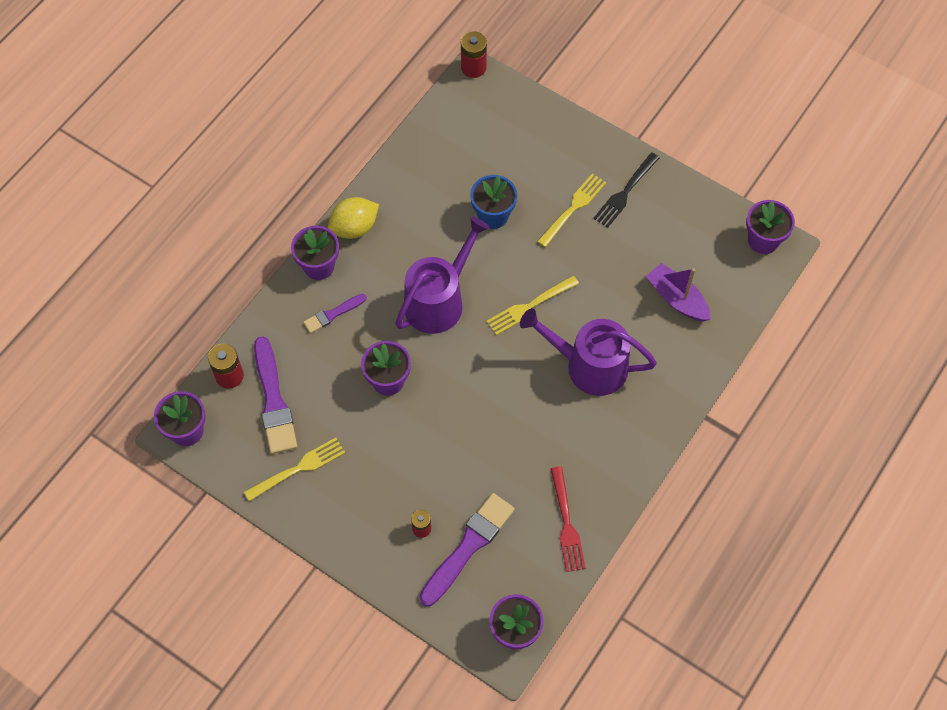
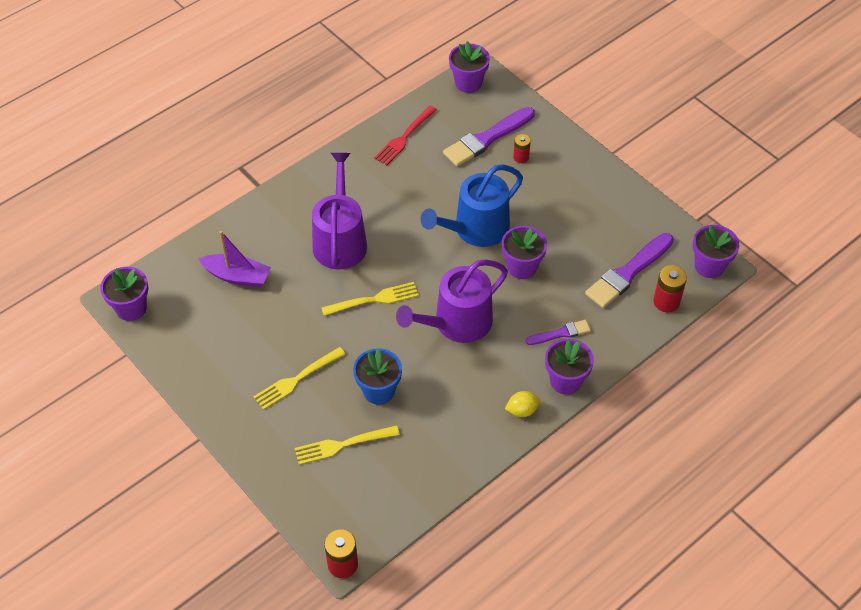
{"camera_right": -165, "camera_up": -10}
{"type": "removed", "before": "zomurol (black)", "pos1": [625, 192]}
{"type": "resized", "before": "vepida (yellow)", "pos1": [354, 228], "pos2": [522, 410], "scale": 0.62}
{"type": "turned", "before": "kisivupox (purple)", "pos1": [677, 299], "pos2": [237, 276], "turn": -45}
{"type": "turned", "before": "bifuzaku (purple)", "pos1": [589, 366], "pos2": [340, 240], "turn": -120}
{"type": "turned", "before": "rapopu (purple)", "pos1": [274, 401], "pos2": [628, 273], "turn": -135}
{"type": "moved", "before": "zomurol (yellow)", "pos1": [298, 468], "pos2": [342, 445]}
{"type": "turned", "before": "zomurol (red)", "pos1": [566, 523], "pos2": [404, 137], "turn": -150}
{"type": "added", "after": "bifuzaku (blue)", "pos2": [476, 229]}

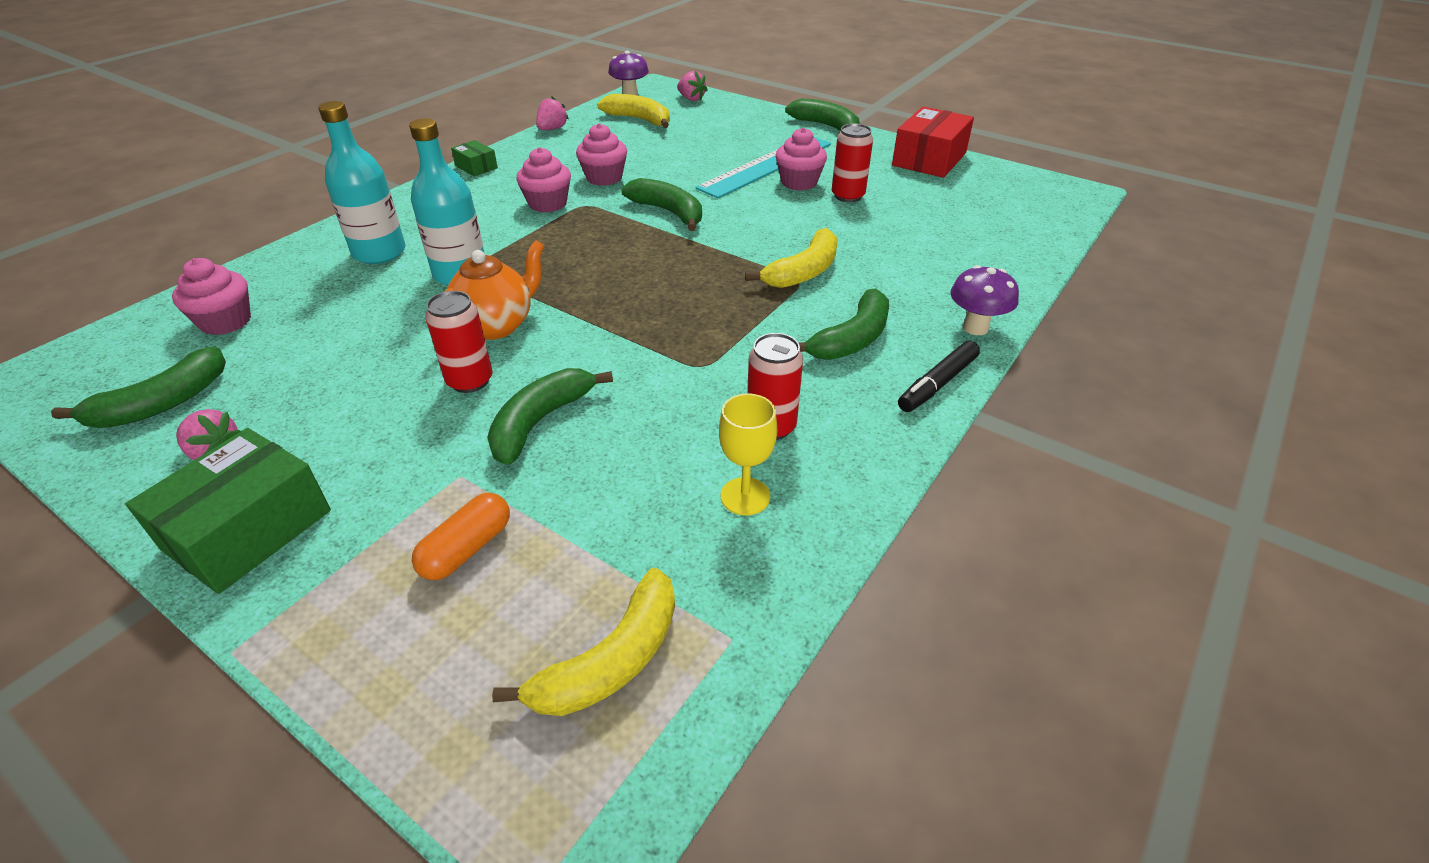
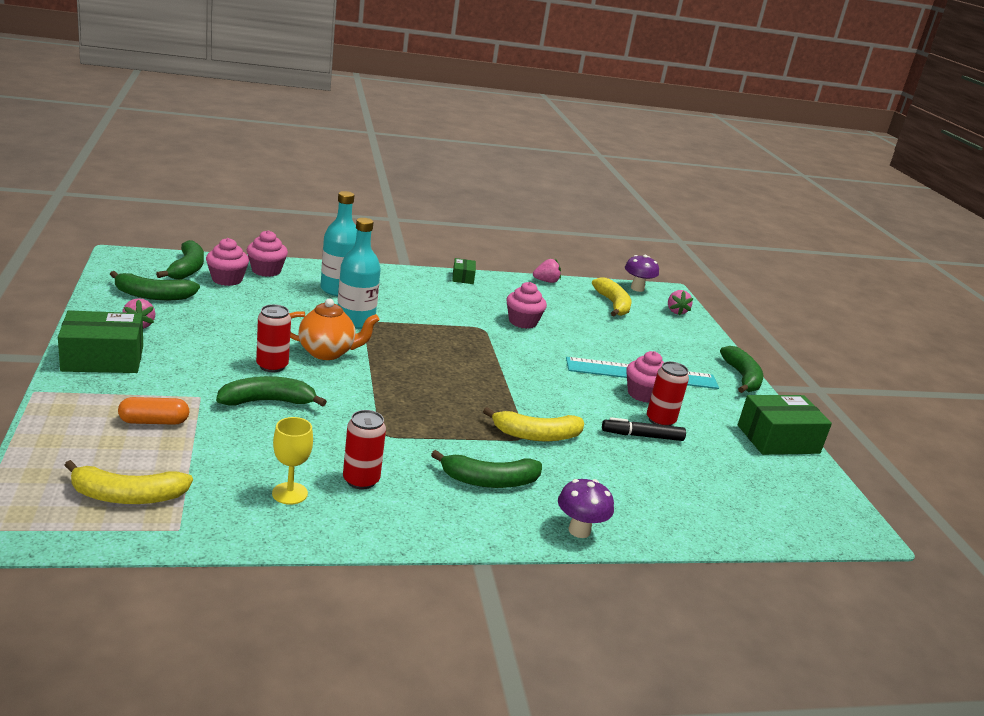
{"camera_right": 40, "camera_up": -15}
{"type": "recoloured", "before": "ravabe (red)", "after": "ravabe (green)", "pos1": [929, 159], "pos2": [778, 439]}
{"type": "moved", "before": "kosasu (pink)", "pos1": [548, 204], "pos2": [266, 271]}
{"type": "moved", "before": "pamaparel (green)", "pos1": [668, 212], "pos2": [187, 269]}
{"type": "moved", "before": "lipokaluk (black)", "pos1": [938, 384], "pos2": [642, 436]}

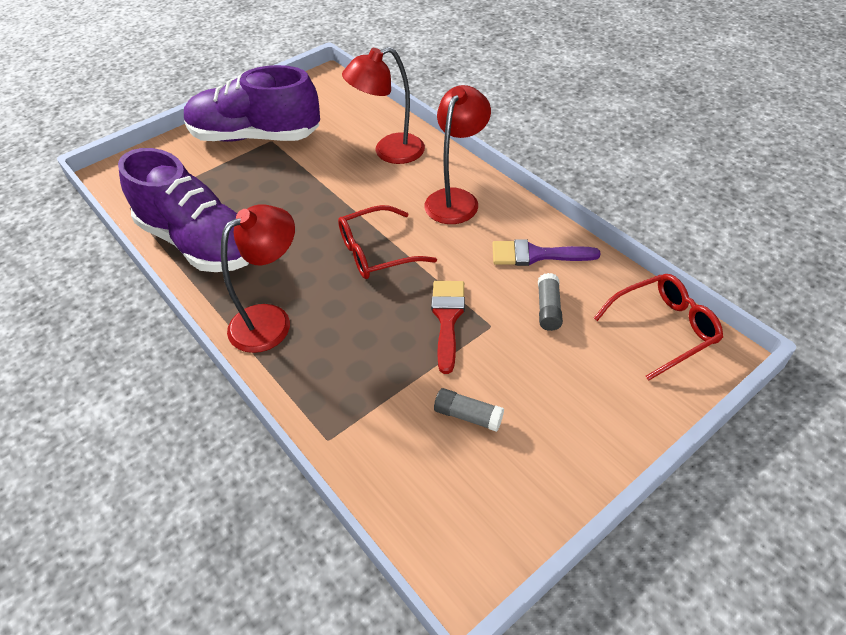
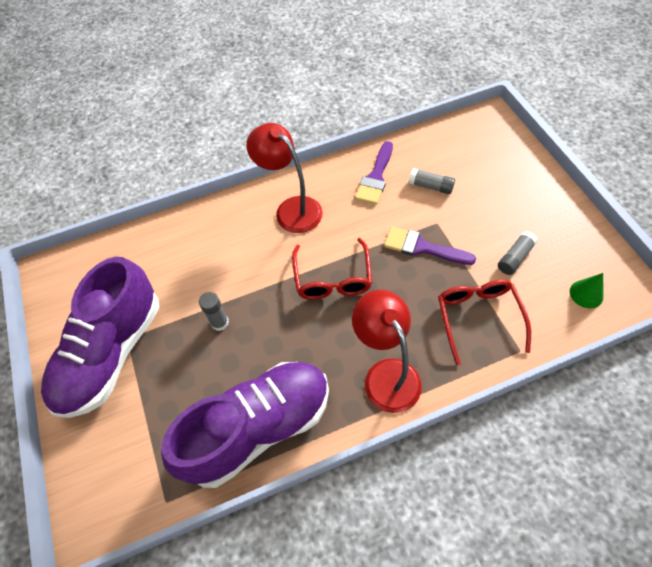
{"camera_right": -70, "camera_up": 10}
{"type": "removed", "before": "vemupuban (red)", "pos1": [389, 152]}
{"type": "moved", "before": "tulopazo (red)", "pos1": [663, 329], "pos2": [478, 318]}
{"type": "recoloured", "before": "rapopu (red)", "after": "rapopu (purple)", "pos1": [447, 318], "pos2": [422, 247]}
{"type": "added", "after": "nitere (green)", "pos2": [586, 294]}
{"type": "added", "after": "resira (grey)", "pos2": [220, 322]}

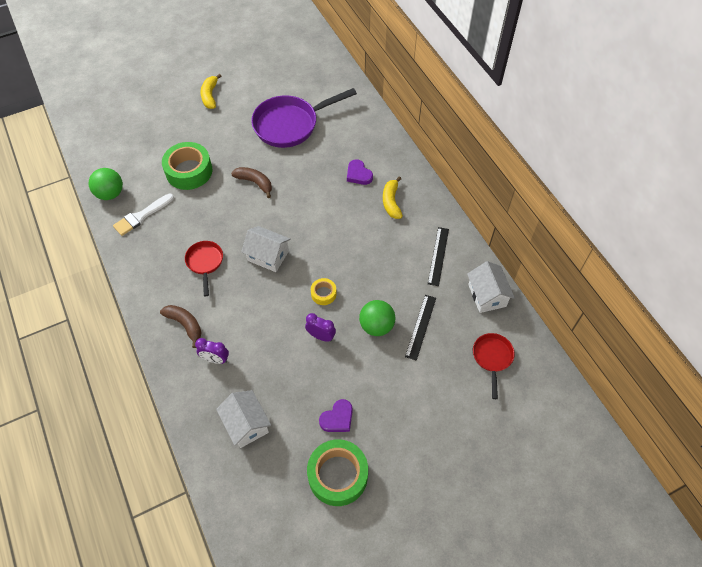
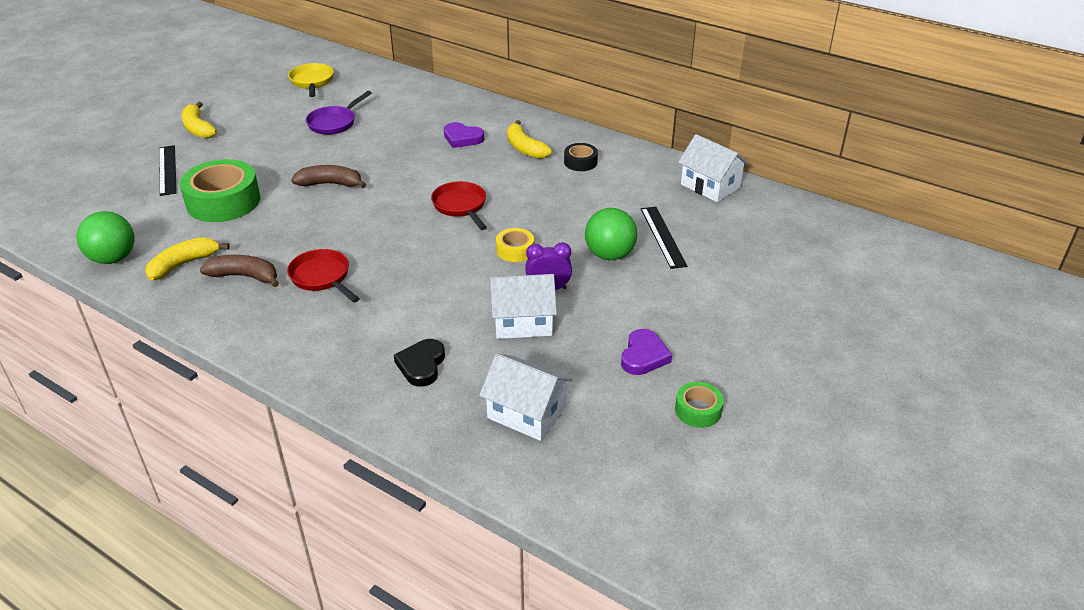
{"camera_right": -30, "camera_up": -20}
{"type": "resized", "before": "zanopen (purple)", "pos1": [290, 124], "pos2": [334, 123], "scale": 0.52}
{"type": "replaced", "before": "rapopu (white)", "after": "pamaparel (yellow)", "pos1": [142, 216], "pos2": [184, 264]}
{"type": "moved", "before": "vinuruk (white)", "pos1": [268, 256], "pos2": [522, 322]}
{"type": "moved", "before": "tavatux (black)", "pos1": [438, 256], "pos2": [168, 170]}
{"type": "moved", "before": "pamaparel (brown)", "pos1": [185, 324], "pos2": [244, 276]}
{"type": "moved", "before": "zanopen (red)", "pos1": [492, 358], "pos2": [461, 206]}
{"type": "replaced", "before": "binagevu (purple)", "after": "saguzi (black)", "pos1": [215, 359], "pos2": [421, 365]}
{"type": "resized", "before": "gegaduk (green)", "pos1": [338, 475], "pos2": [698, 410], "scale": 0.49}
{"type": "added", "after": "zanopen (yellow)", "pos2": [312, 82]}
{"type": "added", "after": "gegaduk (black)", "pos2": [580, 162]}

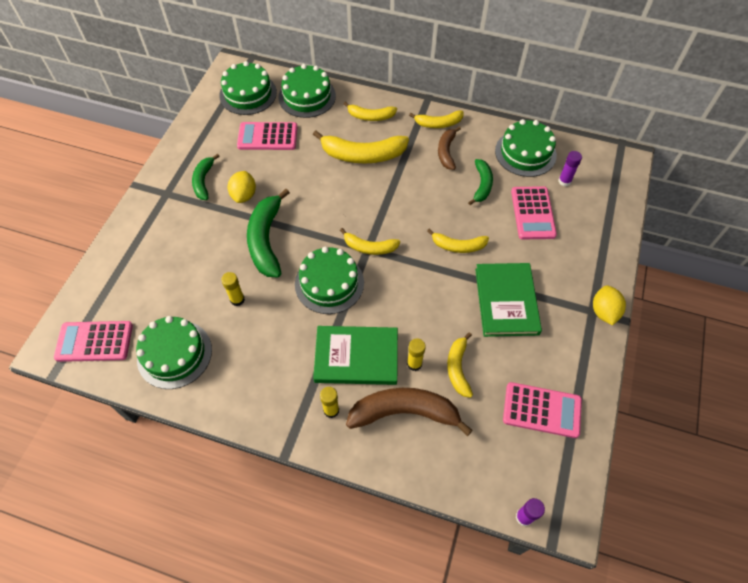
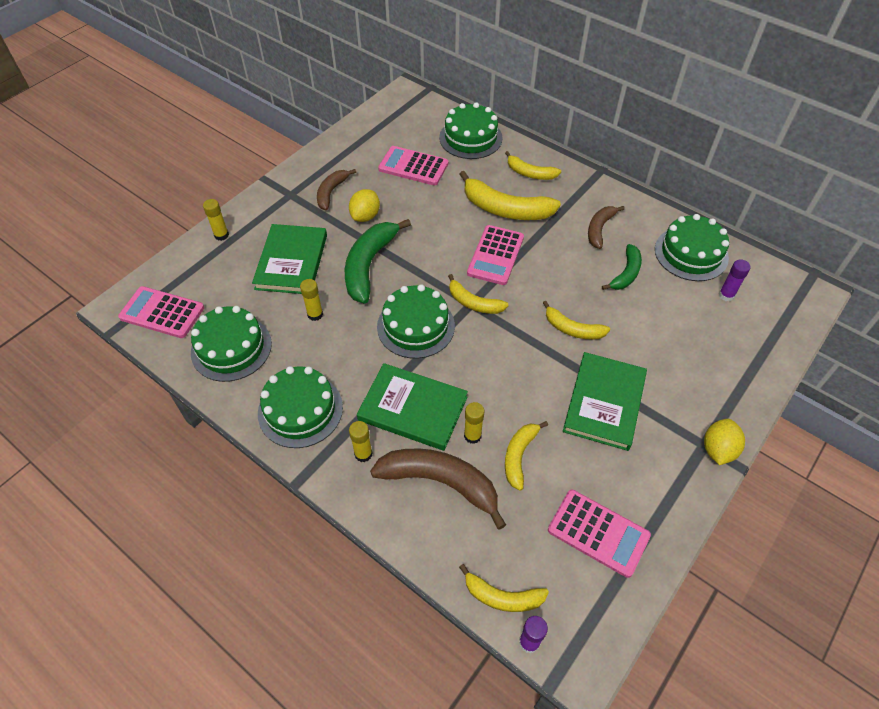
{"camera_right": 20, "camera_up": -5}
{"type": "moved", "before": "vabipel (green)", "pos1": [248, 94], "pos2": [300, 410]}
{"type": "moved", "before": "pamaparel (yellow)", "pos1": [438, 123], "pos2": [502, 596]}
{"type": "recoloured", "before": "pamaparel (green)", "after": "pamaparel (brown)", "pos1": [204, 181], "pos2": [331, 192]}
{"type": "moved", "before": "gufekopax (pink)", "pos1": [532, 213], "pos2": [495, 255]}
{"type": "added", "after": "resira (yellow)", "pos2": [221, 235]}
{"type": "added", "after": "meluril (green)", "pos2": [292, 262]}

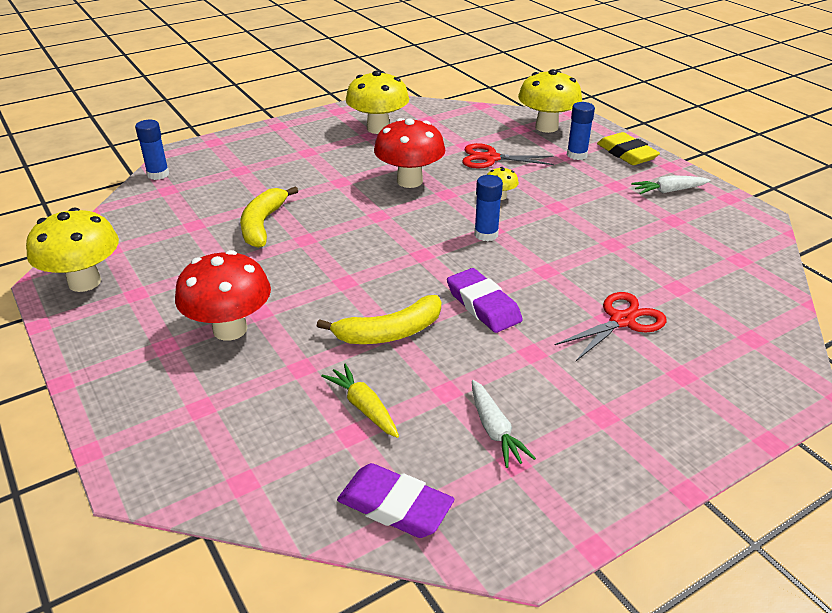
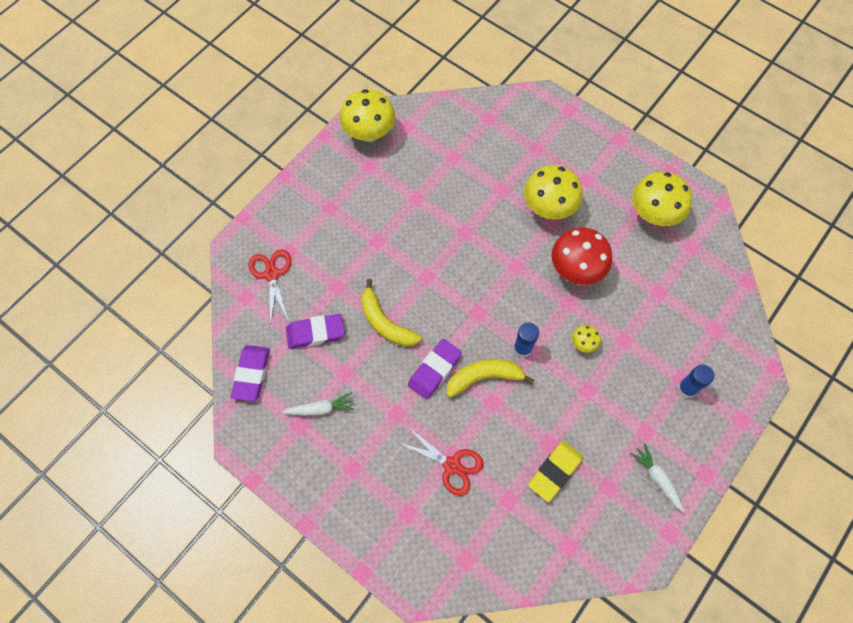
{"camera_right": 70, "camera_up": 30}
{"type": "moved", "before": "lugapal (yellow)", "pos1": [546, 127], "pos2": [548, 208]}
{"type": "removed", "before": "resira (blue)", "pos1": [158, 174]}
{"type": "moved", "before": "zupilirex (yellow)", "pos1": [626, 153], "pos2": [555, 471]}
{"type": "moved", "before": "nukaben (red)", "pos1": [491, 158], "pos2": [272, 274]}
{"type": "moved", "before": "pamaparel (yellow)", "pos1": [262, 224], "pos2": [484, 377]}
{"type": "removed", "before": "lugapal (red)", "pos1": [230, 329]}
{"type": "replaced", "before": "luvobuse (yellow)", "after": "zupilirex (purple)", "pos1": [364, 407], "pos2": [315, 333]}
{"type": "turned", "before": "luvobuse (white)", "pos1": [494, 430], "pos2": [320, 409], "turn": -150}

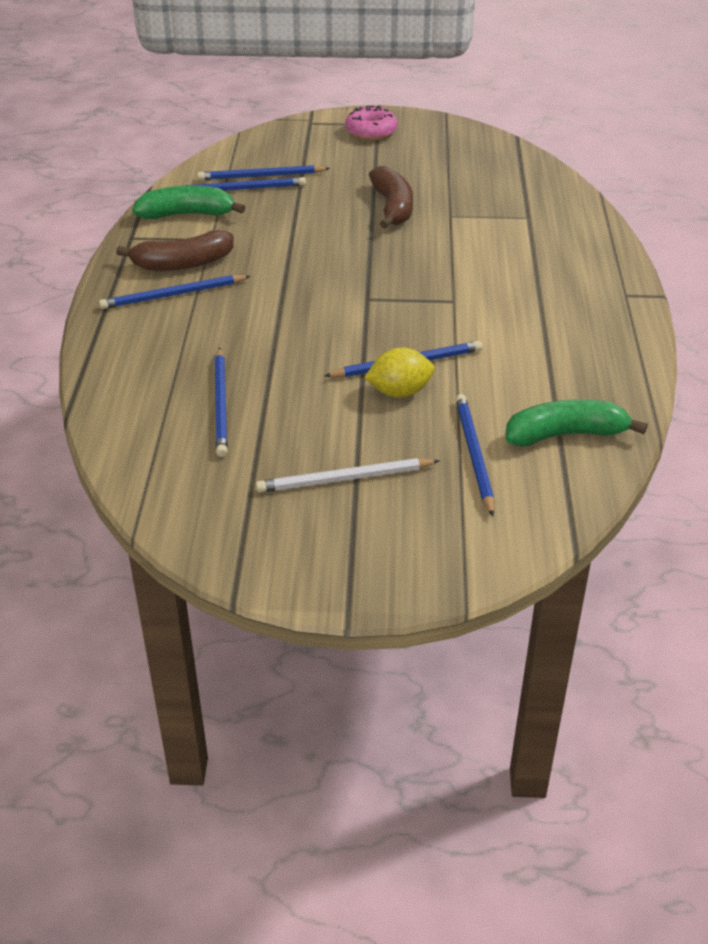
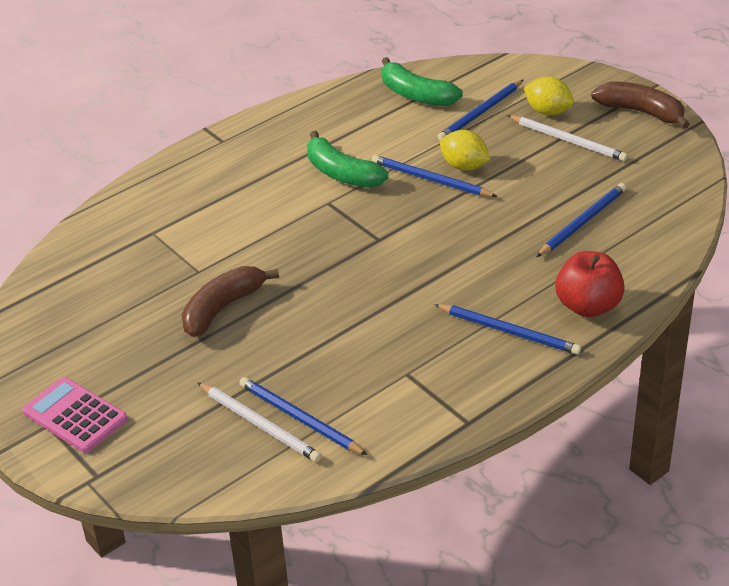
{"camera_right": -130, "camera_up": 0}
{"type": "replaced", "before": "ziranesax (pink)", "after": "gufekopax (pink)", "pos1": [371, 132], "pos2": [75, 416]}
{"type": "recoloured", "before": "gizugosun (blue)", "after": "gizugosun (white)", "pos1": [261, 176], "pos2": [260, 425]}
{"type": "moved", "before": "pamaparel (green)", "pos1": [187, 214], "pos2": [341, 173]}
{"type": "moved", "before": "pamaparel (brown)", "pos1": [182, 264], "pos2": [641, 112]}
{"type": "added", "after": "vepida (yellow)", "pos2": [548, 111]}
{"type": "added", "after": "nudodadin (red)", "pos2": [588, 306]}

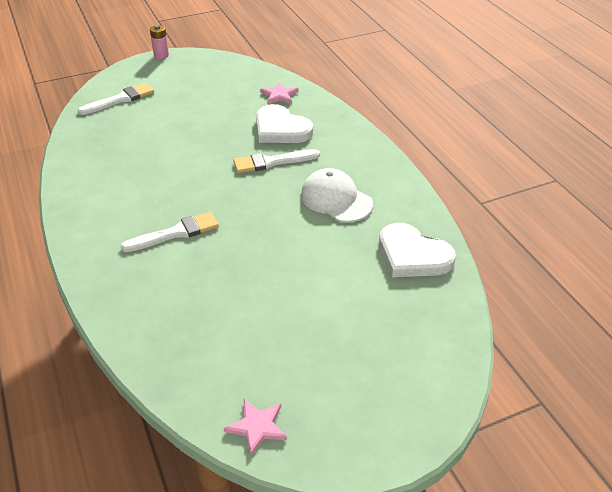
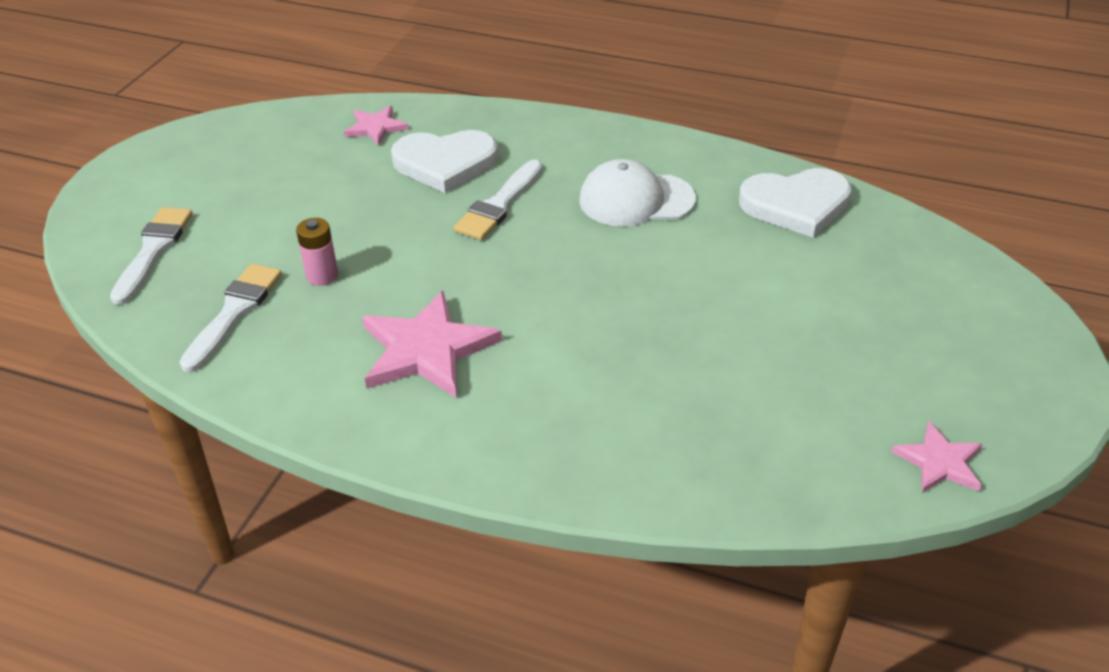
{"camera_right": -45, "camera_up": 0}
{"type": "moved", "before": "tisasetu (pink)", "pos1": [161, 55], "pos2": [322, 276]}
{"type": "moved", "before": "rapopu (white)", "pos1": [175, 233], "pos2": [234, 312]}
{"type": "added", "after": "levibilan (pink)", "pos2": [427, 349]}

